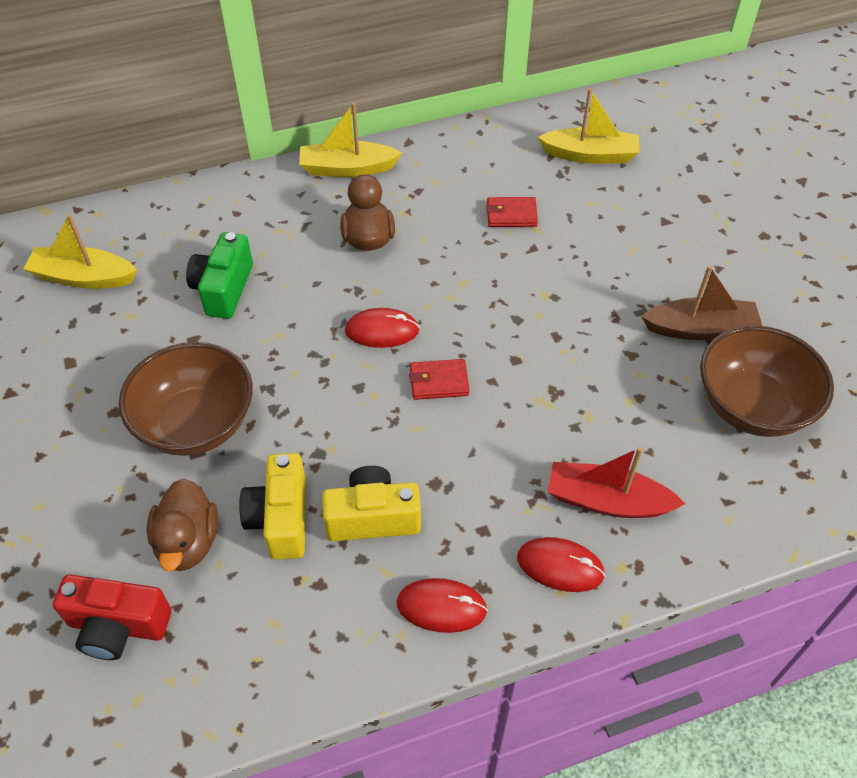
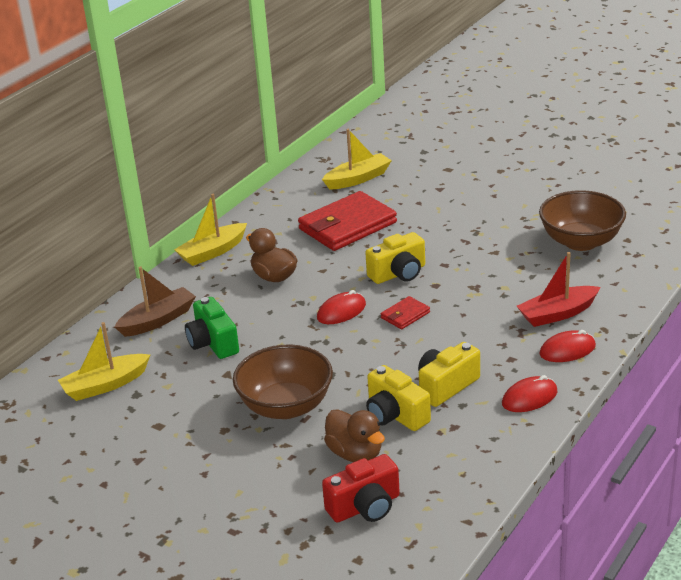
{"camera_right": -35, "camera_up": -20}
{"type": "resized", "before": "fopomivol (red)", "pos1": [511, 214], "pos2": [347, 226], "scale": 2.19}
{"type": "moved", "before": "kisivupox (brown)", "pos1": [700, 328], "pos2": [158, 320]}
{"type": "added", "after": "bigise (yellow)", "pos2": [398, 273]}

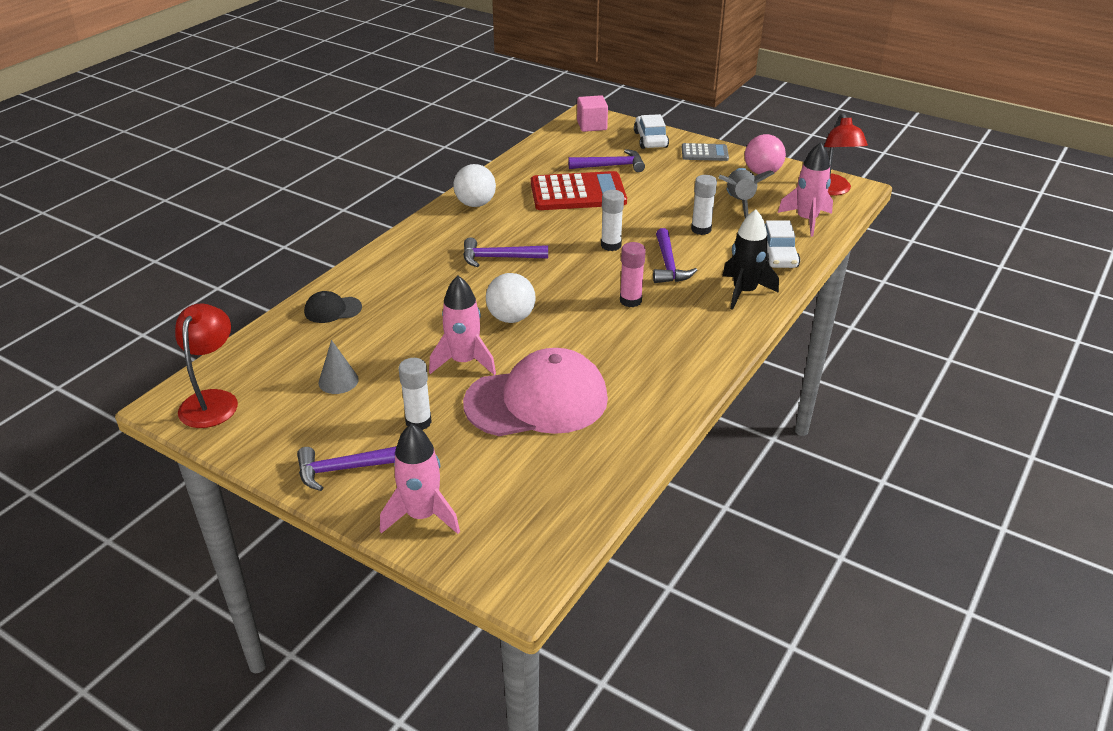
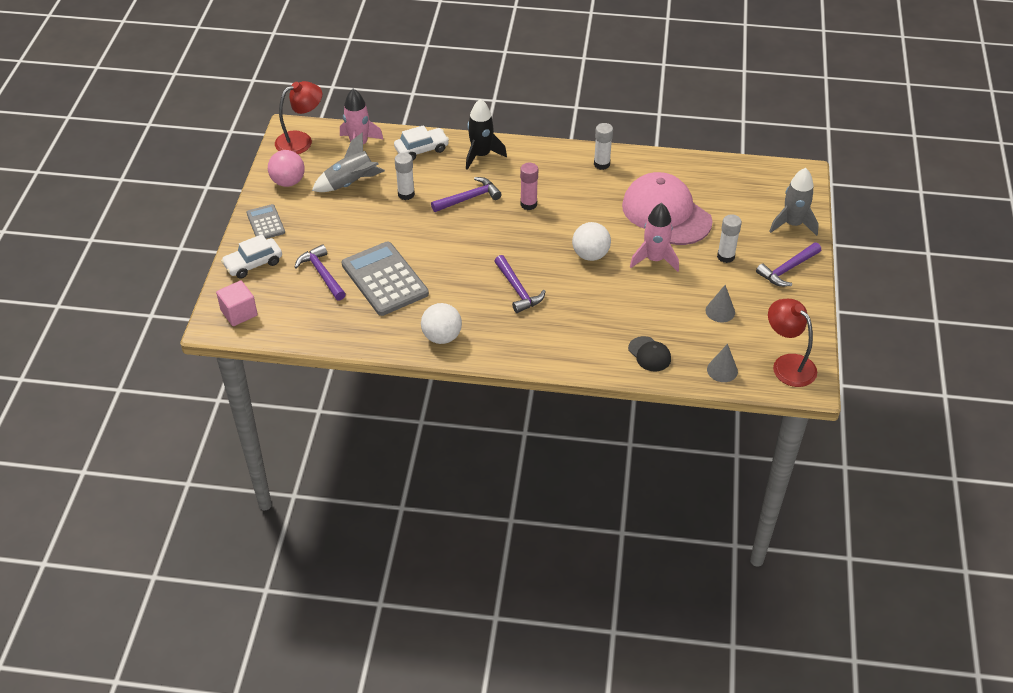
{"camera_right": -115, "camera_up": 10}
{"type": "recoloured", "before": "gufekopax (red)", "after": "gufekopax (grey)", "pos1": [578, 193], "pos2": [385, 279]}
{"type": "moved", "before": "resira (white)", "pos1": [611, 245], "pos2": [601, 164]}
{"type": "turned", "before": "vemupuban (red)", "pos1": [212, 400], "pos2": [787, 364], "turn": 75}
{"type": "recoloured", "before": "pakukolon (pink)", "after": "pakukolon (grey)", "pos1": [422, 515], "pos2": [792, 224]}
{"type": "turned", "before": "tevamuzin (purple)", "pos1": [346, 469], "pos2": [787, 269], "turn": 90}
{"type": "added", "after": "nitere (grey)", "pos2": [722, 370]}

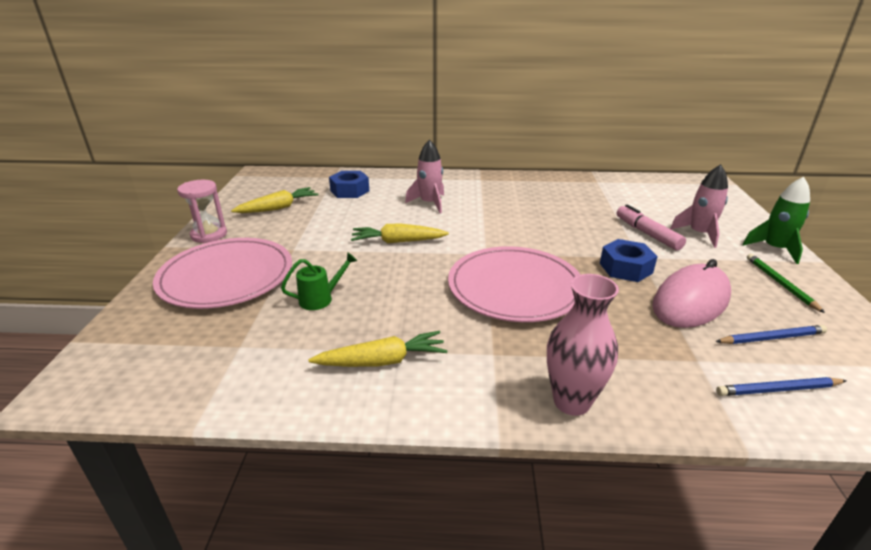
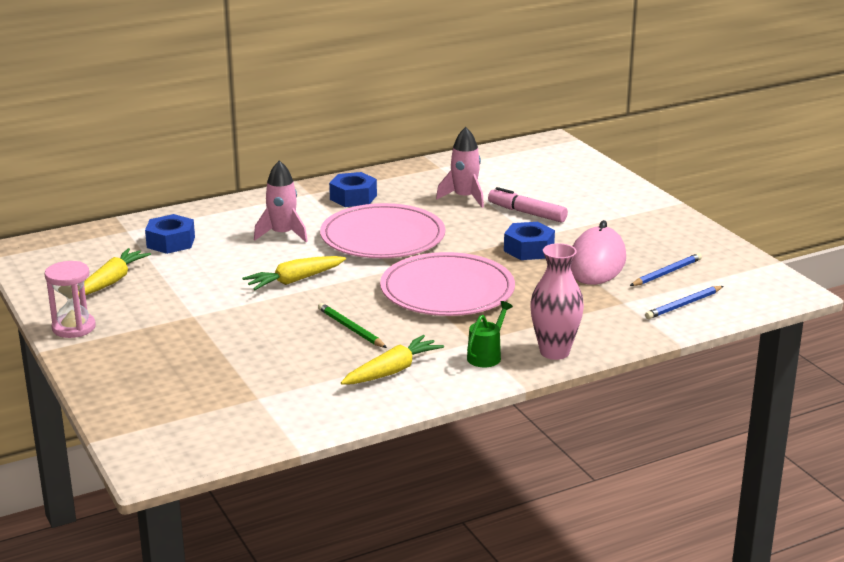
{"camera_right": -30, "camera_up": -5}
{"type": "moved", "before": "pakukolon (pink)", "pos1": [699, 234], "pos2": [464, 197]}
{"type": "removed", "before": "pakukolon (green)", "pos1": [774, 249]}
{"type": "moved", "before": "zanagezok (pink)", "pos1": [226, 276], "pos2": [382, 237]}
{"type": "moved", "before": "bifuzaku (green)", "pos1": [321, 299], "pos2": [487, 355]}
{"type": "moved", "before": "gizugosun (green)", "pos1": [780, 284], "pos2": [351, 328]}
{"type": "added", "after": "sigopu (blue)", "pos2": [353, 197]}

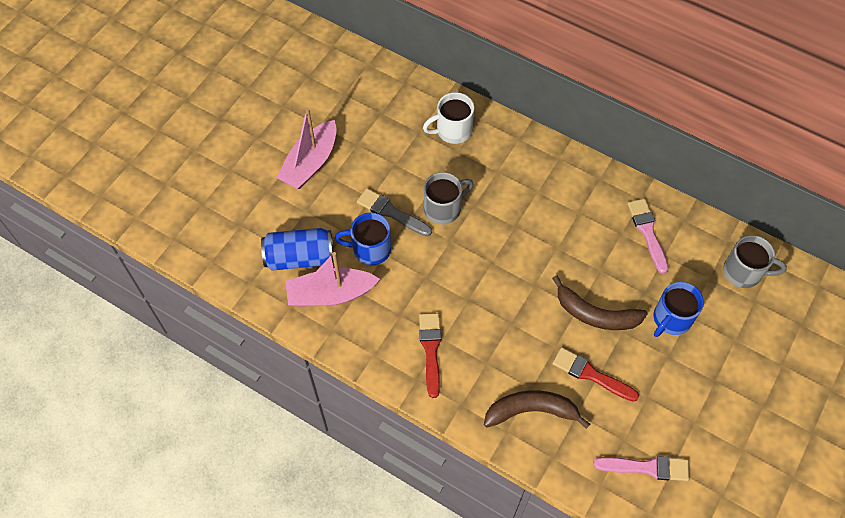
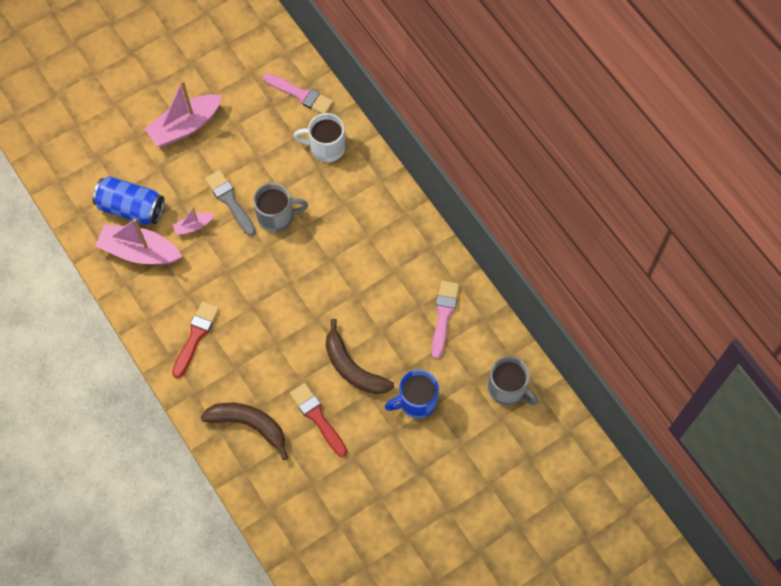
{"camera_right": 25, "camera_up": 5}
{"type": "replaced", "before": "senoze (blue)", "after": "kisivupox (pink)", "pos1": [370, 249], "pos2": [193, 226]}
{"type": "moved", "before": "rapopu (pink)", "pos1": [646, 467], "pos2": [300, 94]}

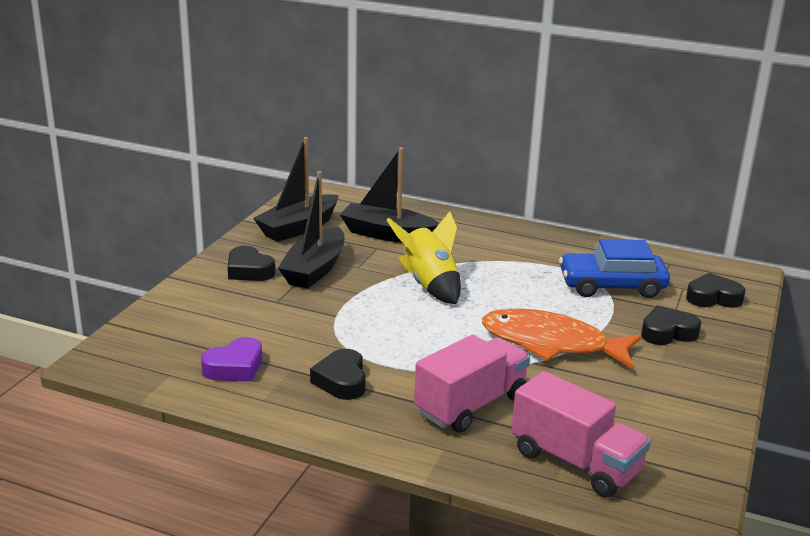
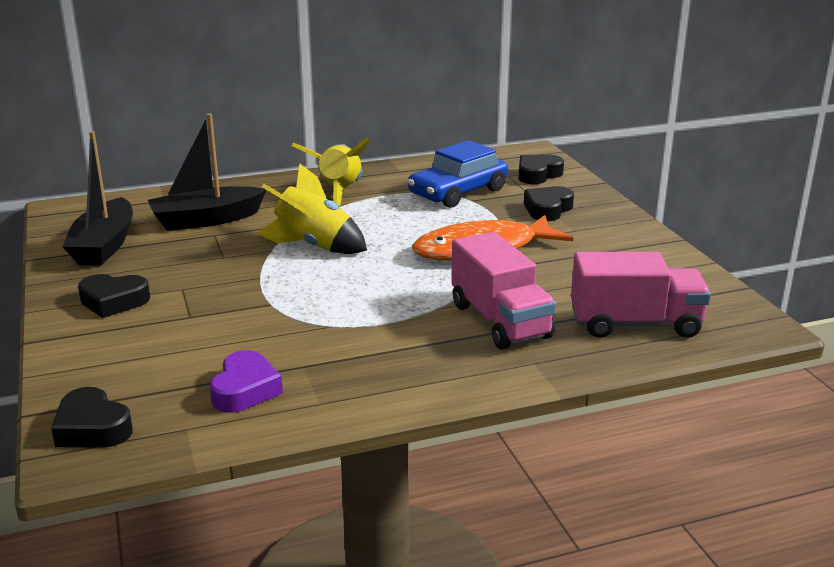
{"camera_right": -40, "camera_up": 0}
{"type": "removed", "before": "kisivupox (black)", "pos1": [315, 269]}
{"type": "turned", "before": "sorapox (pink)", "pos1": [471, 405], "pos2": [500, 321], "turn": 150}
{"type": "moved", "before": "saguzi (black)", "pos1": [341, 381], "pos2": [92, 428]}
{"type": "added", "after": "pakukolon (yellow)", "pos2": [339, 192]}

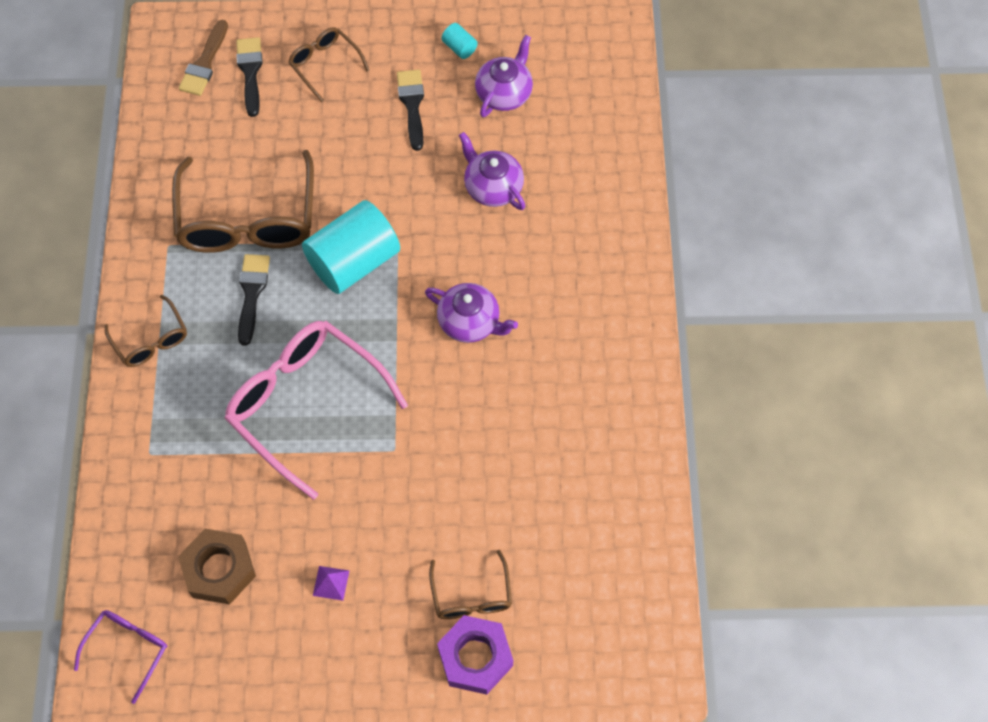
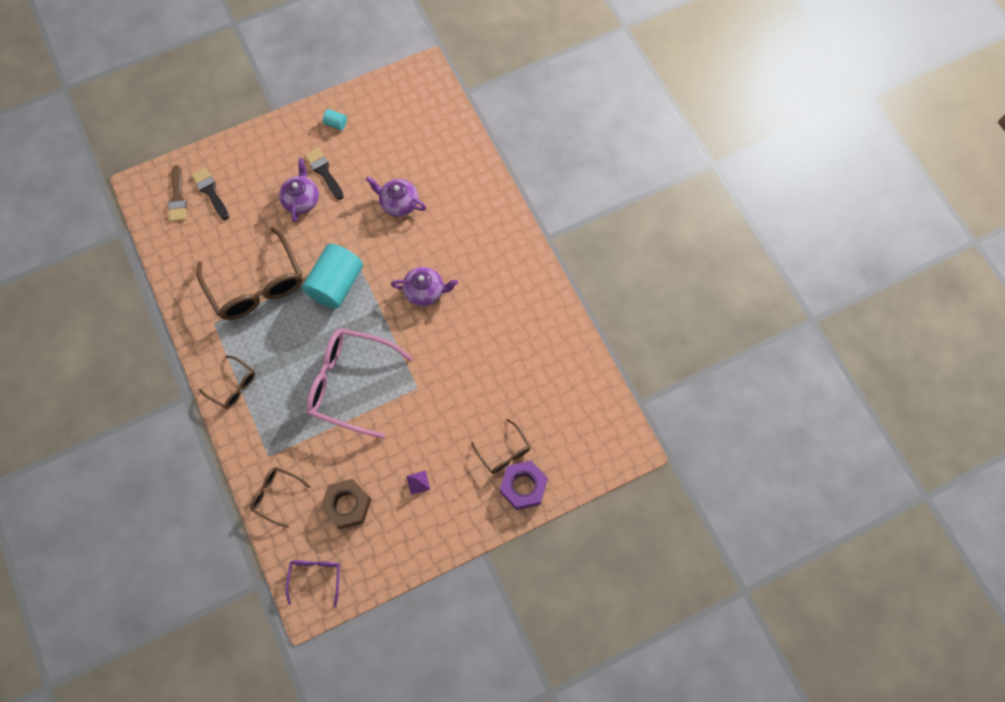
{"camera_right": -25, "camera_up": 5}
{"type": "moved", "before": "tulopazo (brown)", "pos1": [324, 64], "pos2": [276, 495]}
{"type": "moved", "before": "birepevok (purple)", "pos1": [504, 93], "pos2": [301, 200]}
{"type": "removed", "before": "rapopu (black)", "pos1": [252, 293]}

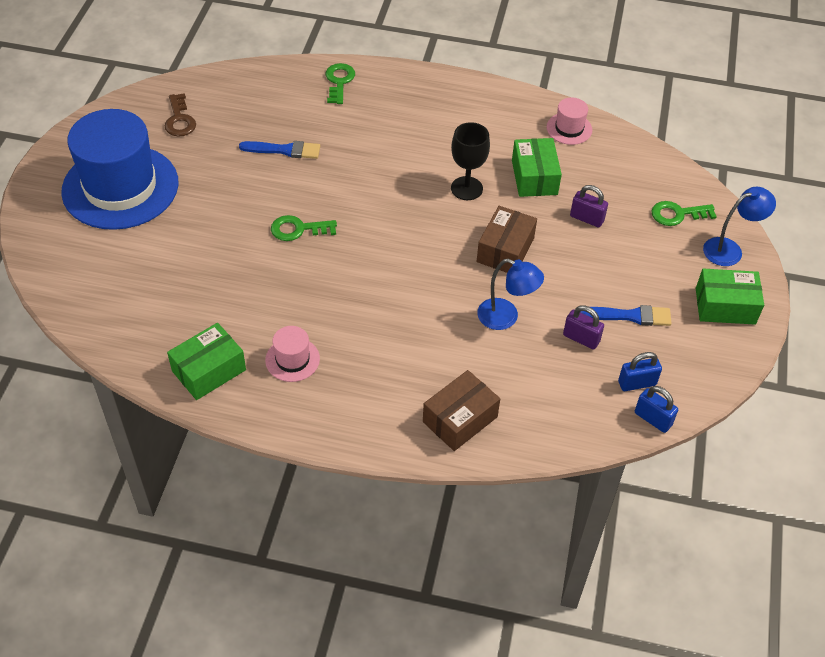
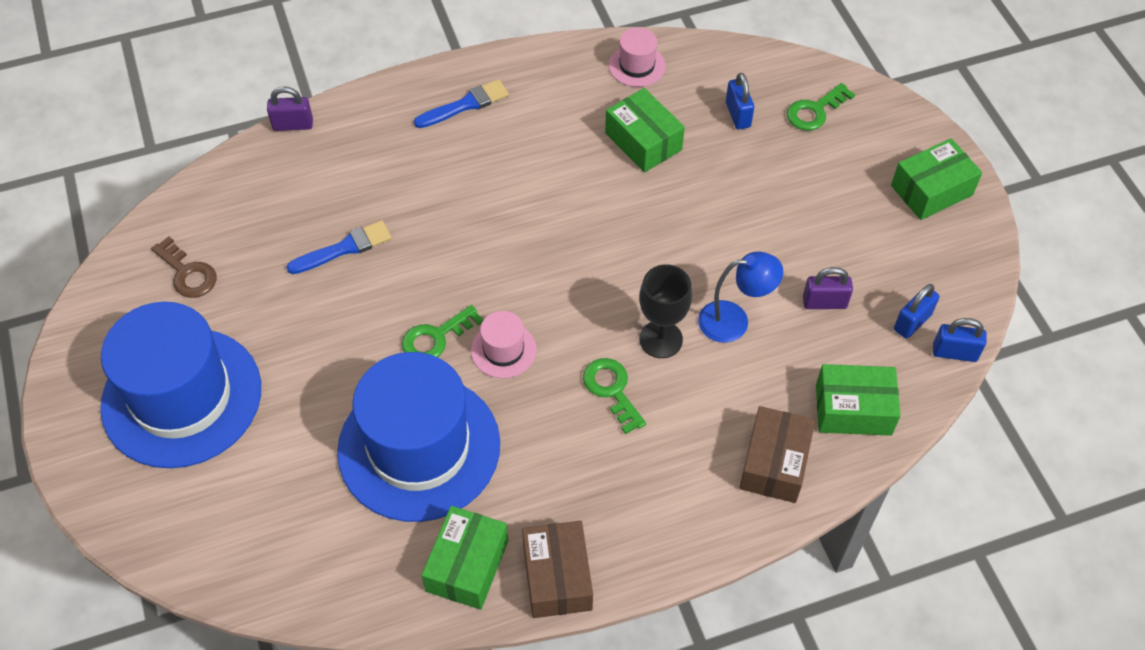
{"camera_right": -30, "camera_up": 5}
{"type": "moved", "before": "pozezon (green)", "pos1": [339, 81], "pos2": [612, 390]}
{"type": "moved", "before": "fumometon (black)", "pos1": [466, 188], "pos2": [661, 339]}
{"type": "moved", "before": "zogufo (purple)", "pos1": [586, 218], "pos2": [293, 125]}
{"type": "removed", "before": "vemupuban (blue)", "pos1": [730, 249]}
{"type": "moved", "before": "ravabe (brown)", "pos1": [505, 250], "pos2": [557, 577]}
{"type": "moved", "before": "rapopu (blue)", "pos1": [630, 316], "pos2": [465, 105]}
{"type": "moved", "before": "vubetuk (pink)", "pos1": [292, 359], "pos2": [503, 350]}
{"type": "added", "after": "zogufo (blue)", "pos2": [738, 115]}
{"type": "added", "after": "vubetuk (blue)", "pos2": [419, 447]}
{"type": "added", "after": "ravabe (green)", "pos2": [853, 409]}

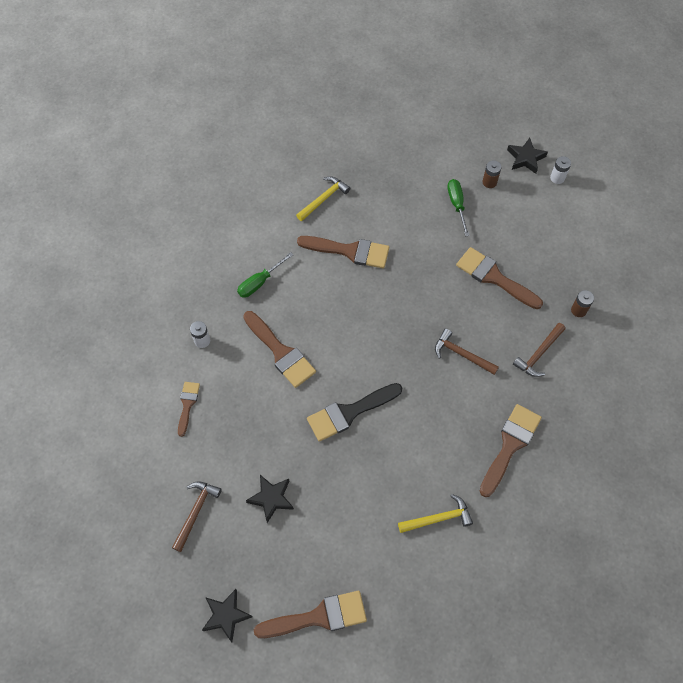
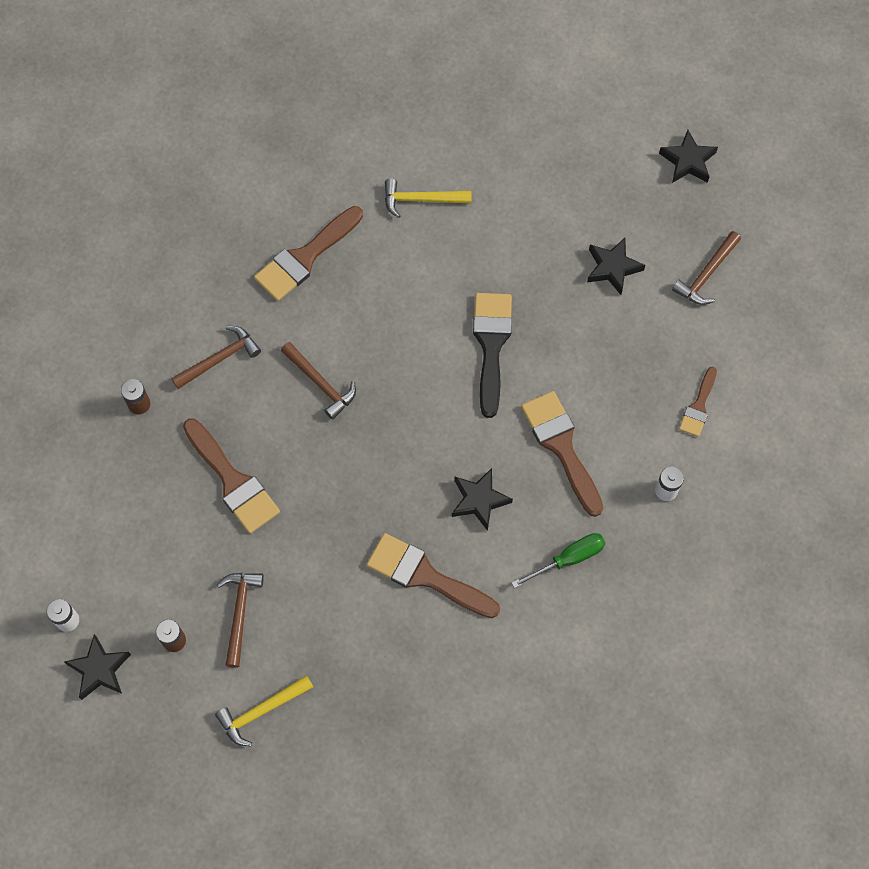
{"camera_right": -165, "camera_up": 5}
{"type": "moved", "before": "tevamuzin (yellow)", "pos1": [324, 199], "pos2": [261, 711]}
{"type": "replaced", "before": "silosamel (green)", "after": "tevamuzin (brown)", "pos1": [456, 205], "pos2": [240, 613]}
{"type": "turned", "before": "rapopu (black)", "pos1": [349, 412], "pos2": [491, 345], "turn": -75}
{"type": "removed", "before": "rapopu (brown)", "pos1": [318, 617]}
{"type": "added", "after": "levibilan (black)", "pos2": [479, 500]}

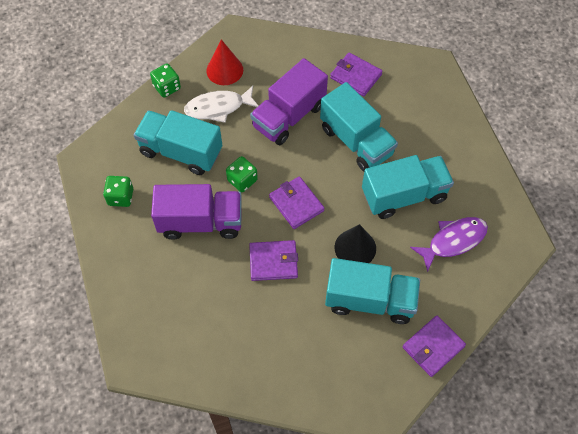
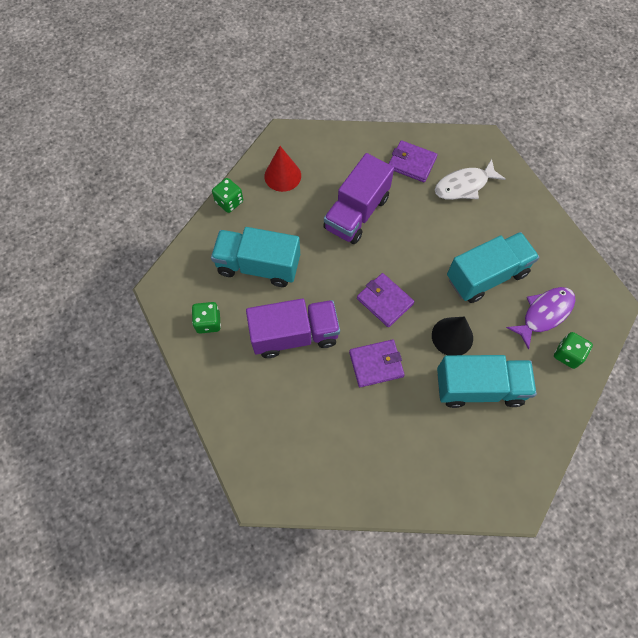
{"camera_right": -10, "camera_up": 5}
{"type": "removed", "before": "sorapox (turquoise)", "pos1": [356, 141]}
{"type": "moved", "before": "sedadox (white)", "pos1": [218, 107], "pos2": [464, 185]}
{"type": "moved", "before": "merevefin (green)", "pos1": [242, 180], "pos2": [567, 354]}
{"type": "removed", "before": "fopomivol (purple)", "pos1": [433, 347]}

